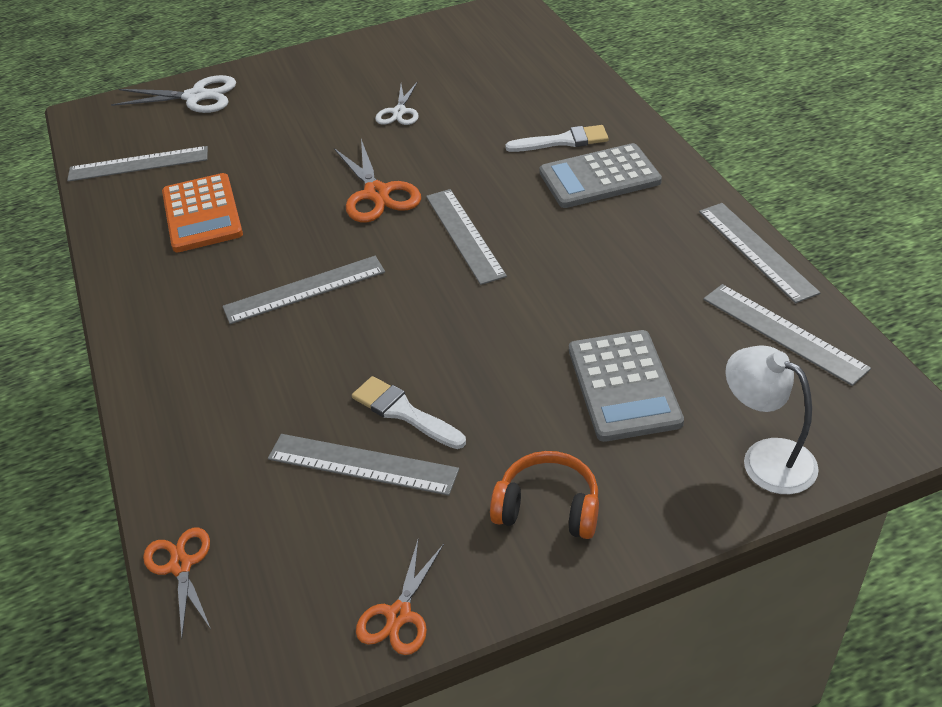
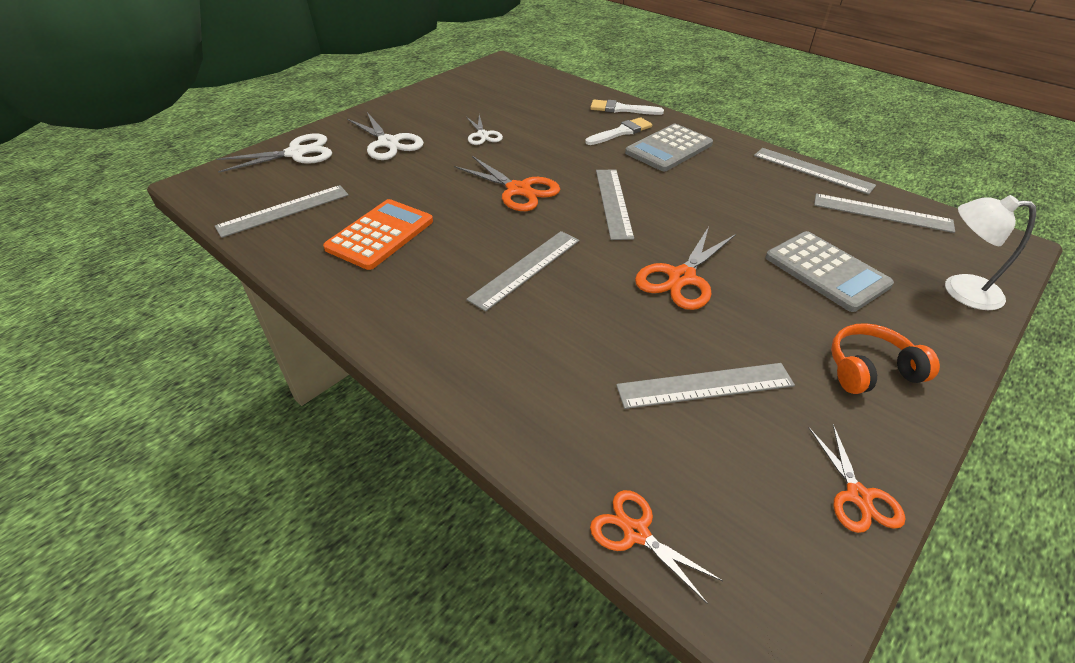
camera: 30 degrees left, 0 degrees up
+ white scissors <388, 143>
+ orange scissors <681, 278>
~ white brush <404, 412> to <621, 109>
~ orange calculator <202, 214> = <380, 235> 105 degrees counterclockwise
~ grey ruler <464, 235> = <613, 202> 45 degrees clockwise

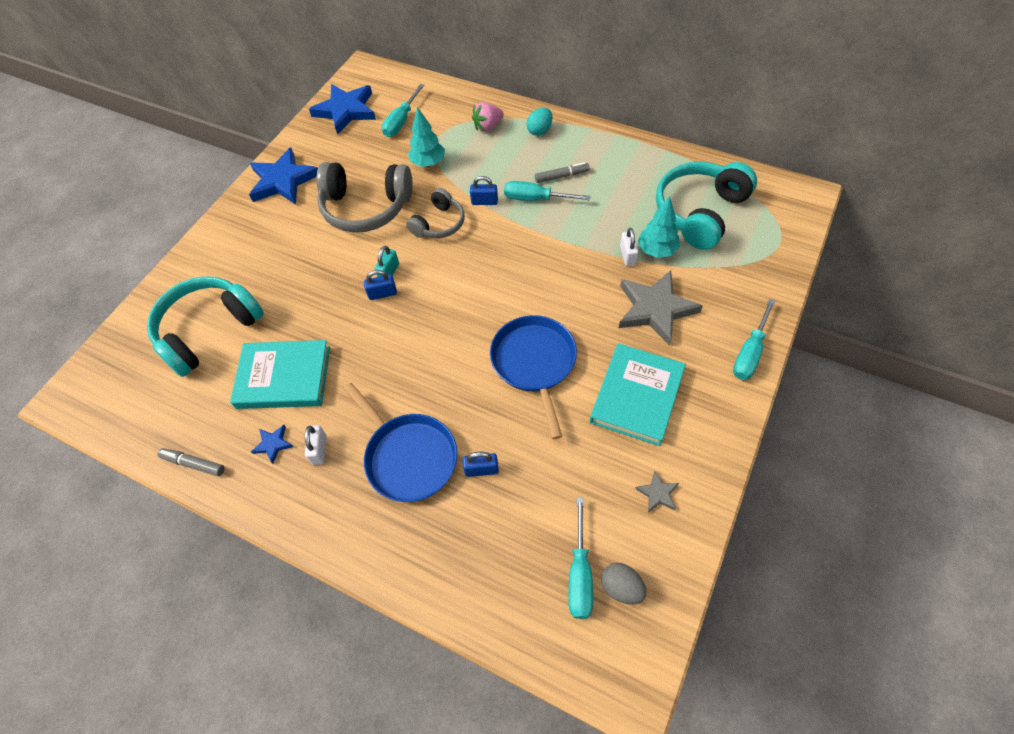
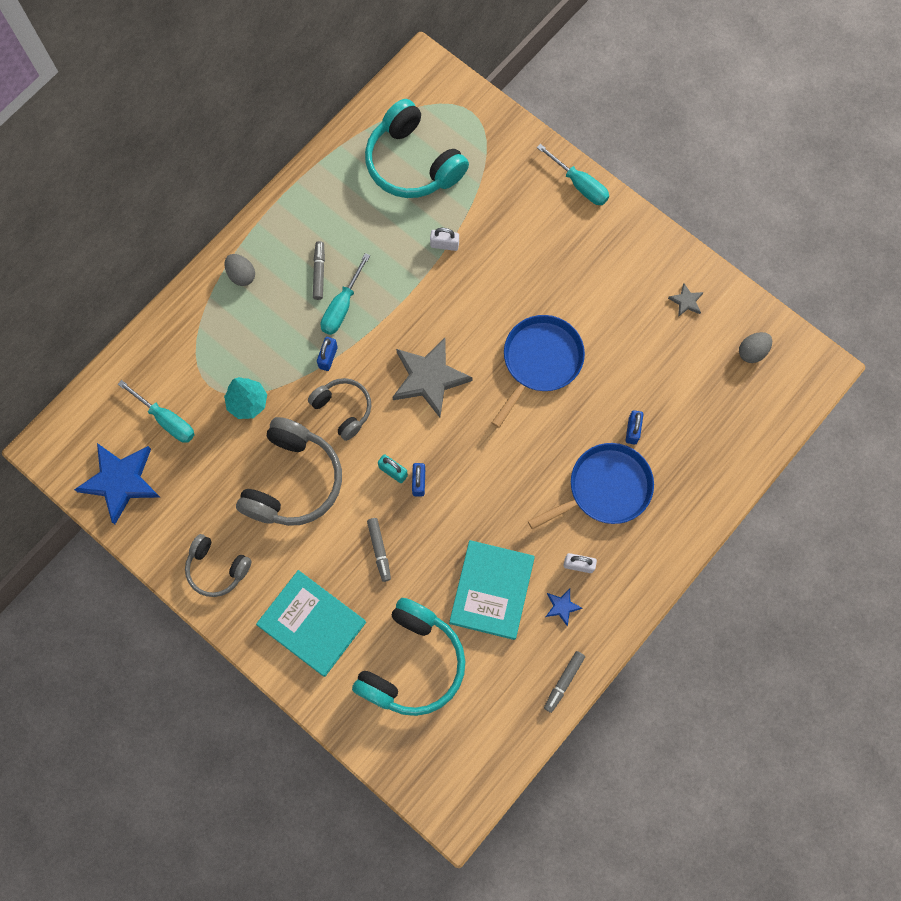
camera: 80 degrees left, 15 degrees up
- pink strawberry <488, 126>
- turquoise screwdriver <579, 573>
- turquoise tree <657, 250>
+ grey marker <379, 550>
~ turquoise book <637, 396> to <312, 624>
~ grey star <655, 309> to <429, 378>
~ blue star <283, 181> to grey headphones <217, 568>
~ turquoise egg <539, 130> to grey egg <241, 275>
~ turquoise headphones <209, 330> = <412, 663> 120 degrees counterclockwise
~ blue pan <534, 363> = <540, 361> 120 degrees clockwise

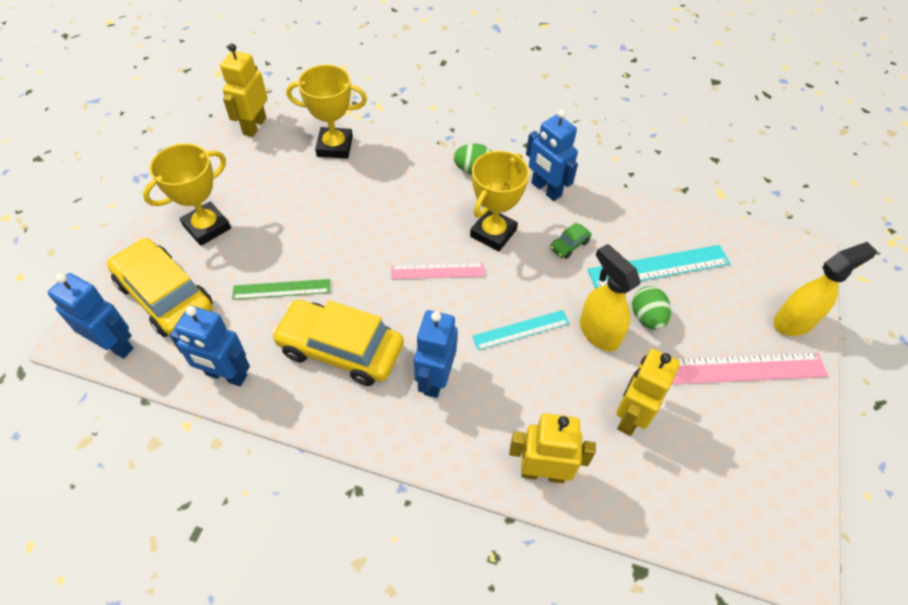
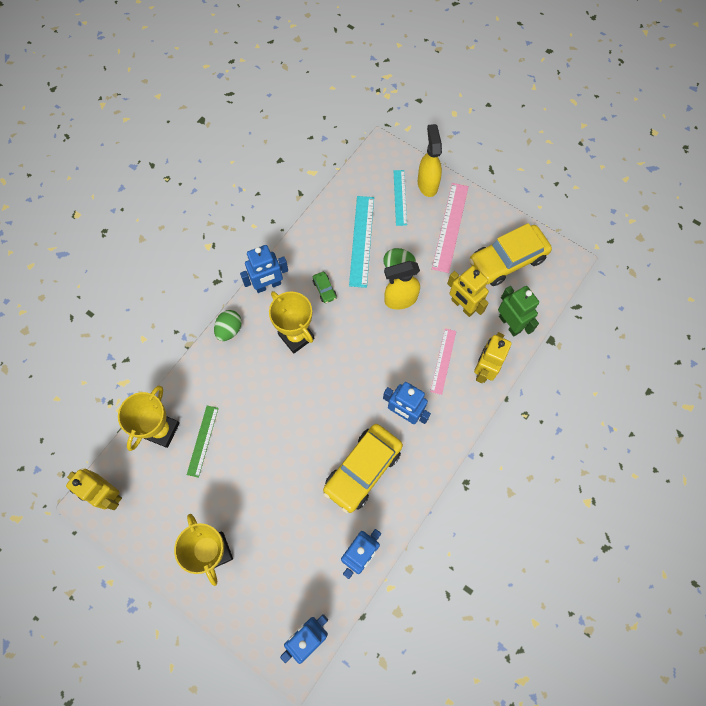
camera: 70 degrees left, 15 degrees up
+ green robot <510, 324>
~ yellow car <165, 296> to <507, 260>
~ green ruler <281, 289> to <203, 441>
~ pink ruler <437, 271> to <443, 361>
~ turquoise ruler <521, 330> to <400, 197>

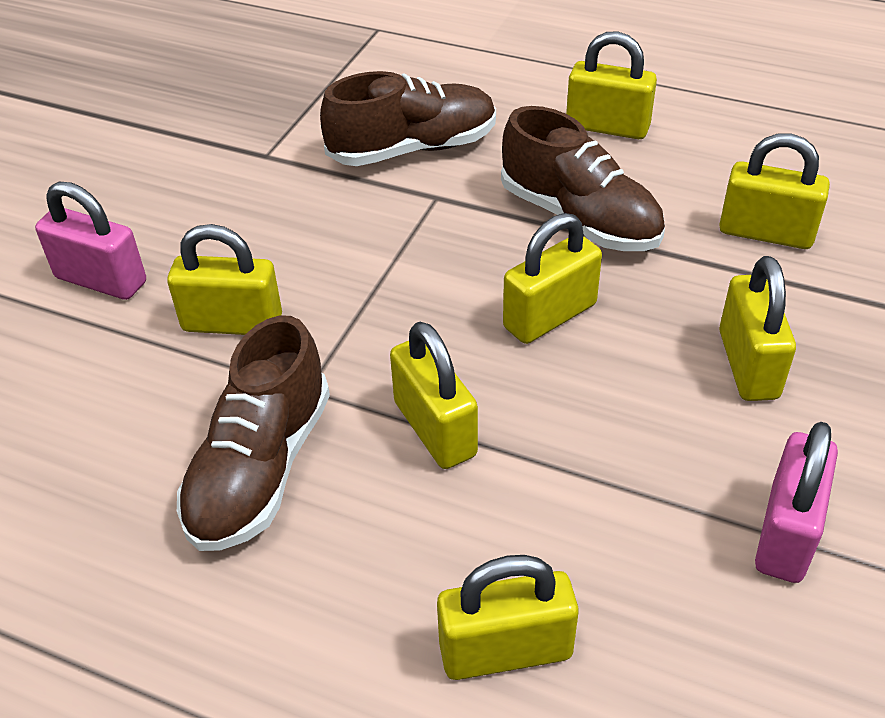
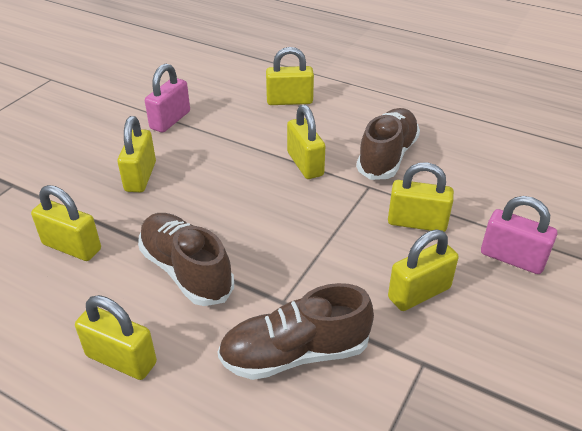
camera: 175 degrees left, 5 degrees down
~ yellow padlock <550, 316> to <419, 293>

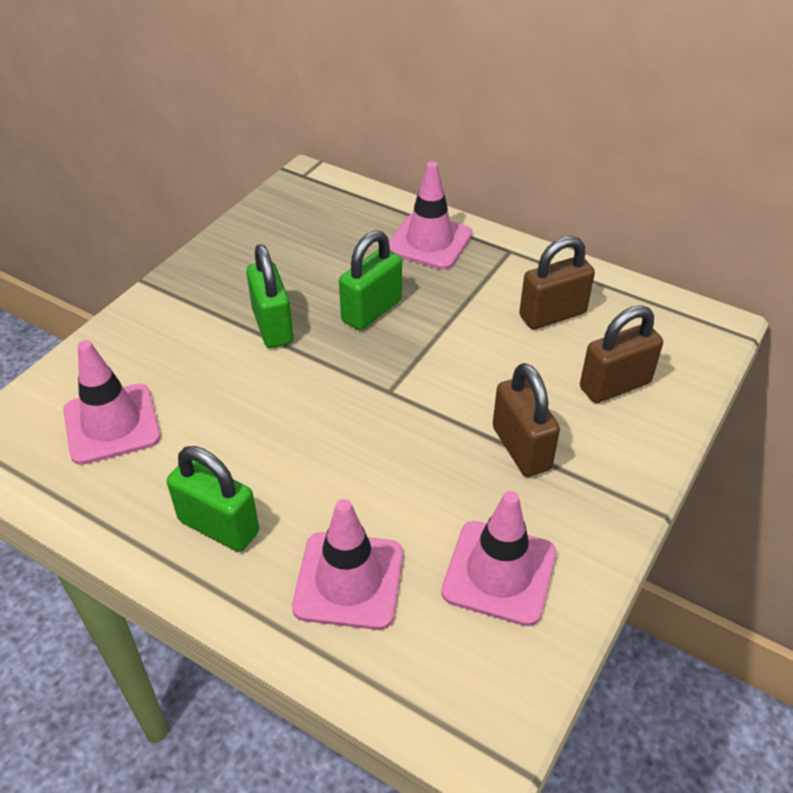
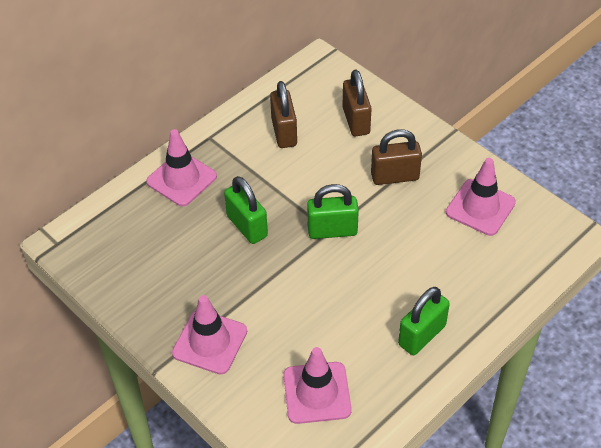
camera: 75 degrees left, 5 degrees up
~ green padlock <272, 326> to <332, 230>
~ pink traffic cone <349, 580> to <210, 342>

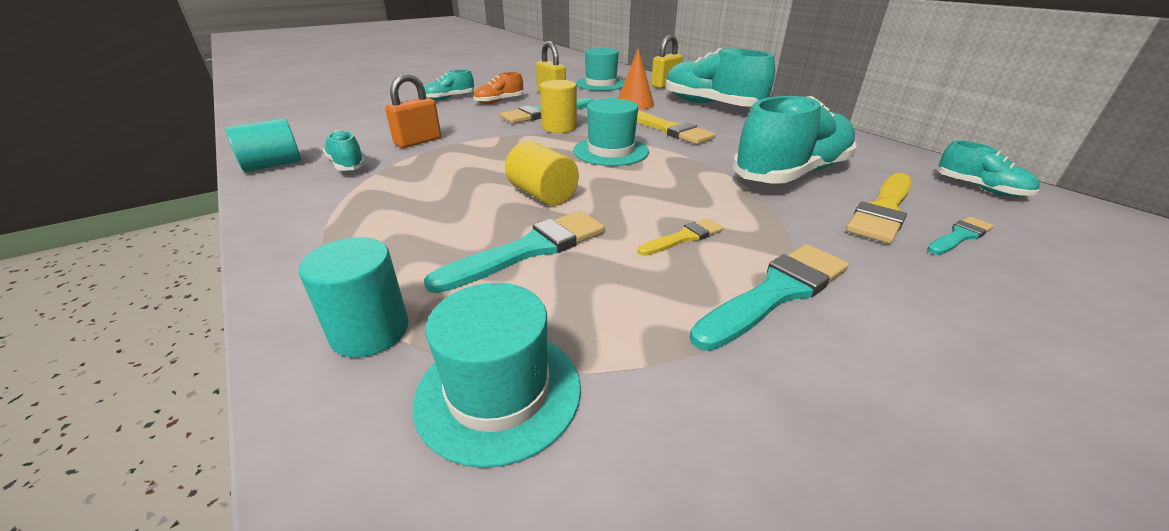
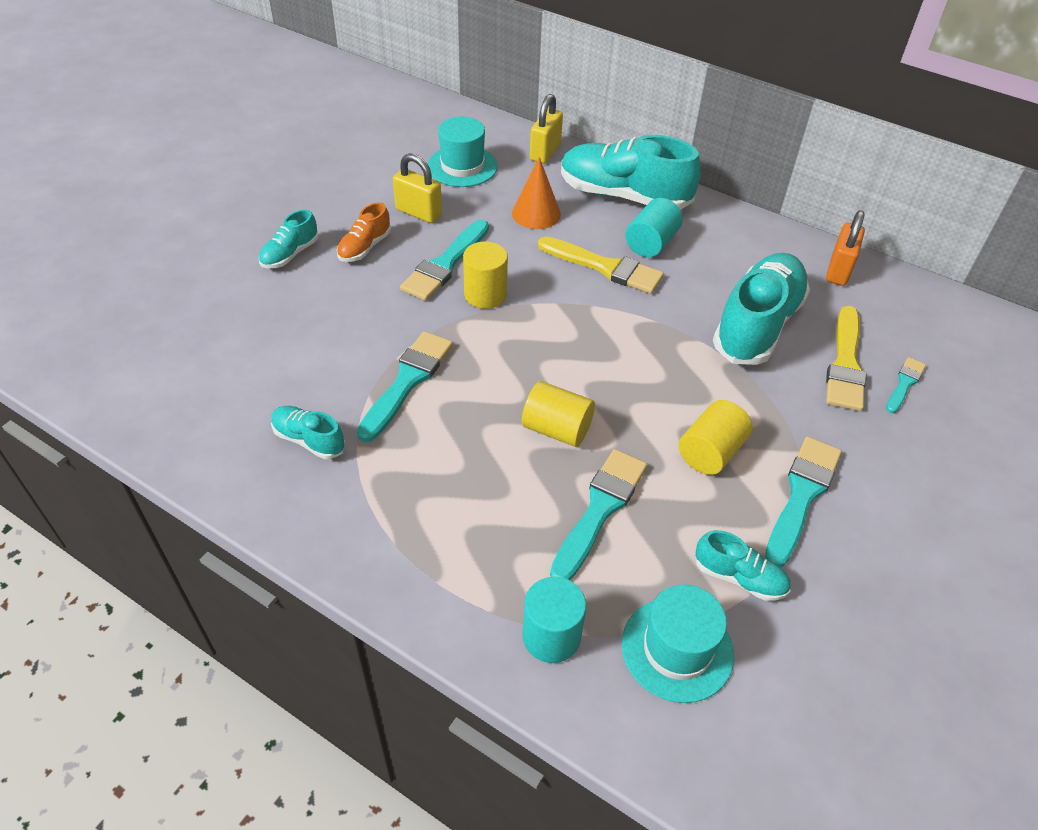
camera: 25 degrees left, 15 degrees up
- turquoise hat <611, 151>
+ turquoise brush <407, 381>
~ turquoise cylinder <273, 165> to <651, 243>
~ orange padlock <418, 141> to <838, 270>
~ turquoise shoe <980, 188> to <739, 577>
~ yellow brush <683, 237> to yellow cylinder <710, 452>

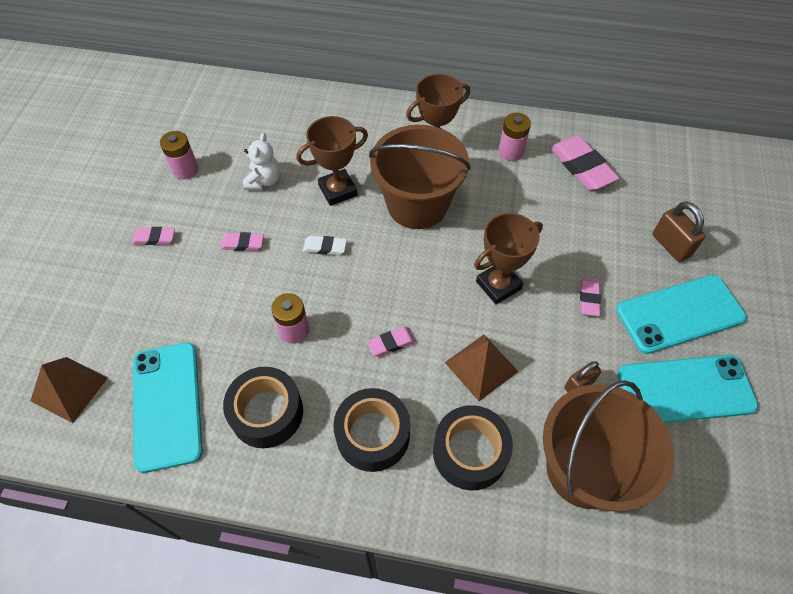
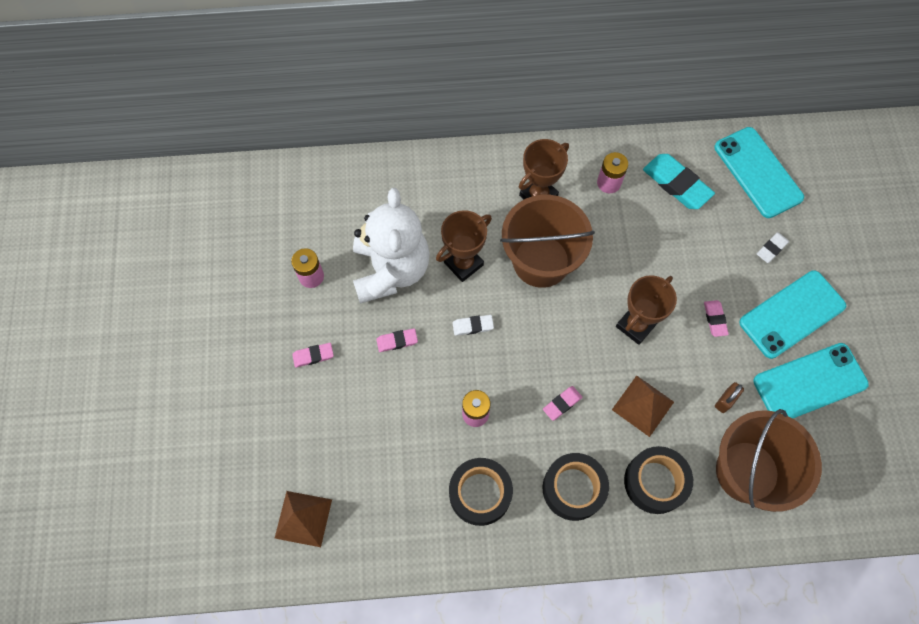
camera: 15 degrees left, 10 degrees up
~ turquoise phone <167, 405> to <758, 172>
~ brown padlock <671, 245> to white eraser <771, 249>
~ pink eraser <581, 166> to turquoise eraser <676, 184>
~ white teddy bear <264, 180> = <391, 270> x2.22

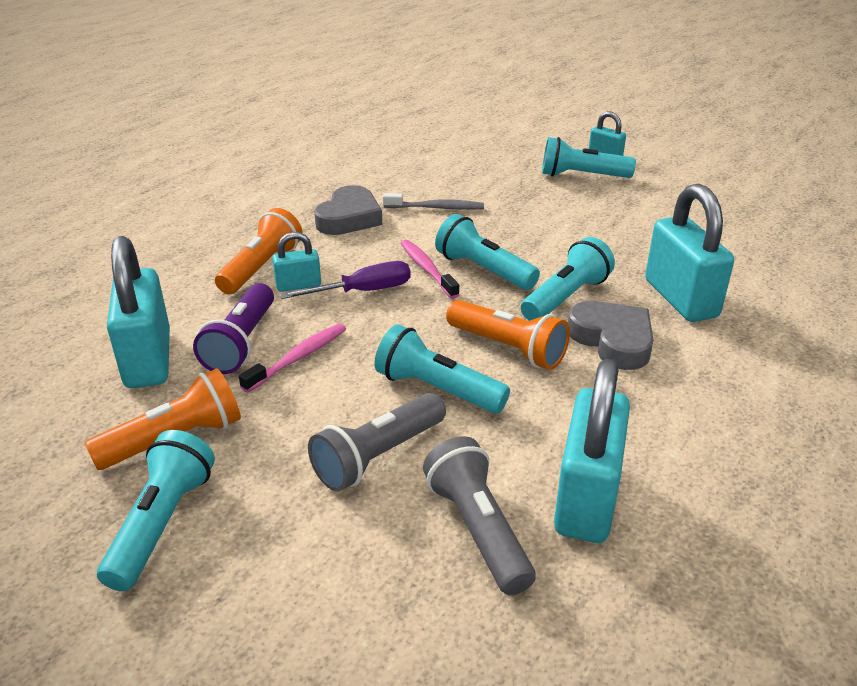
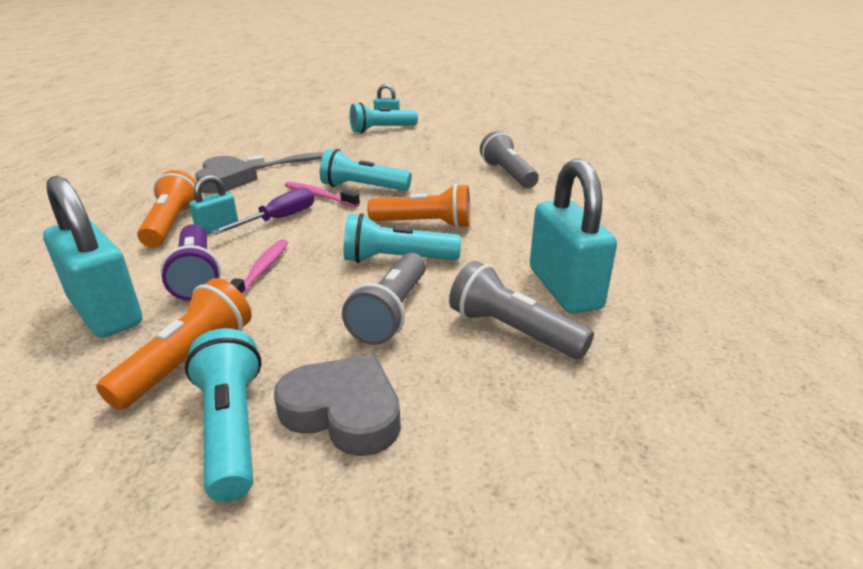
camera: 30 degrees left, 5 degrees down
- turquoise flashlight <566, 297>
~ grey heart <612, 340> to <344, 411>
~ turquoise padlock <680, 298> to grey flashlight <507, 174>

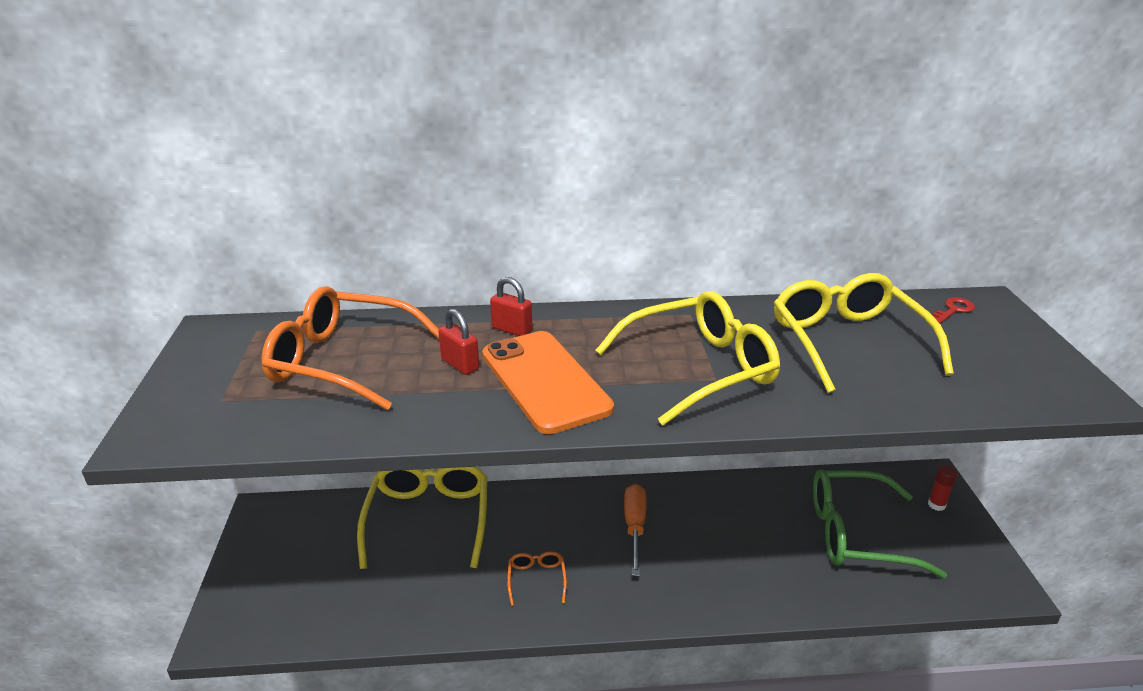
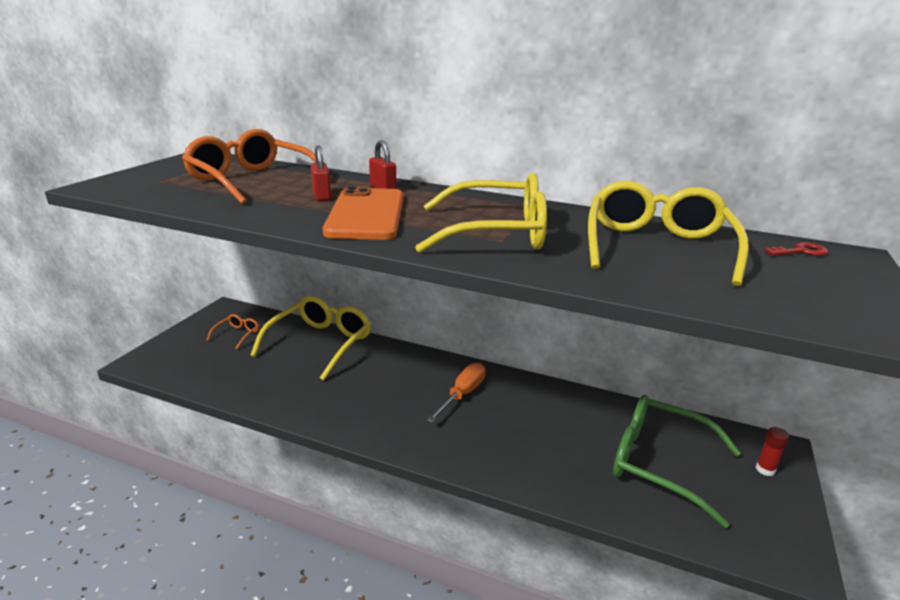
camera: 25 degrees right, 5 degrees down
~ orange glasses <536, 579> to <237, 334>

